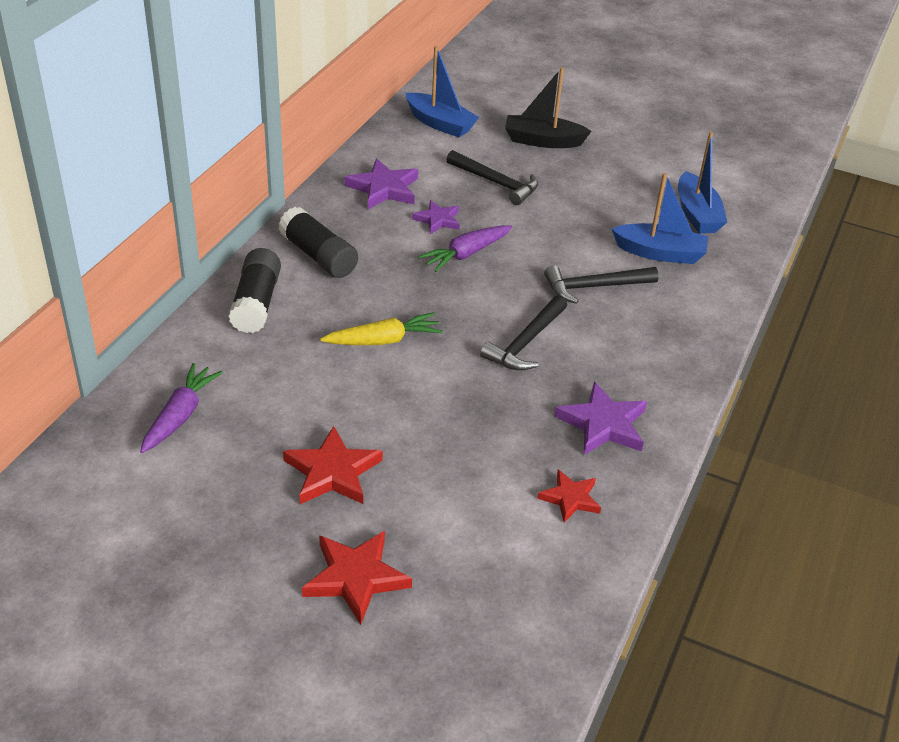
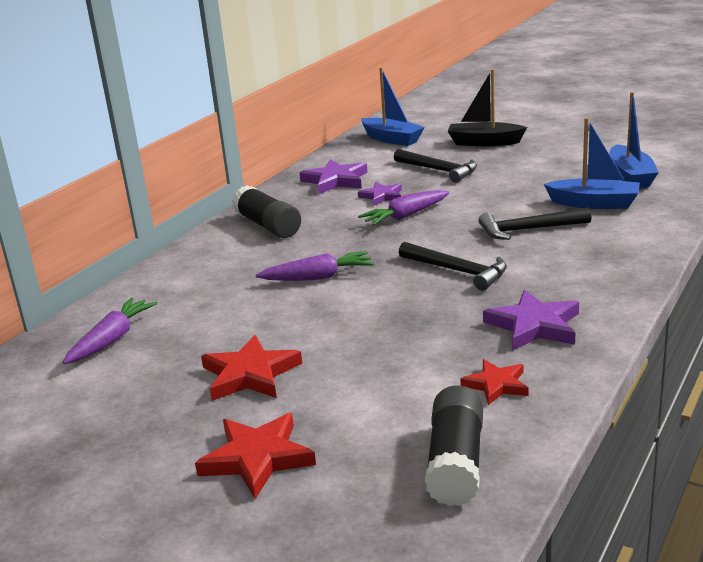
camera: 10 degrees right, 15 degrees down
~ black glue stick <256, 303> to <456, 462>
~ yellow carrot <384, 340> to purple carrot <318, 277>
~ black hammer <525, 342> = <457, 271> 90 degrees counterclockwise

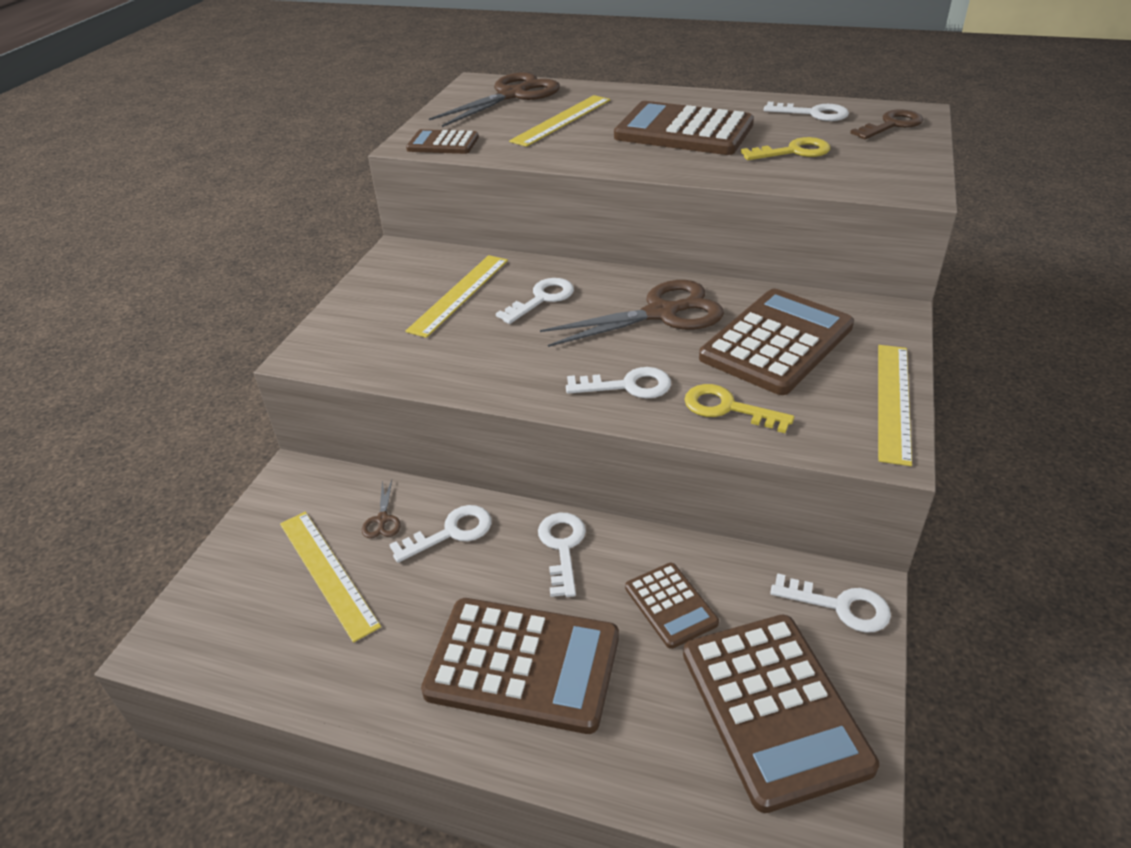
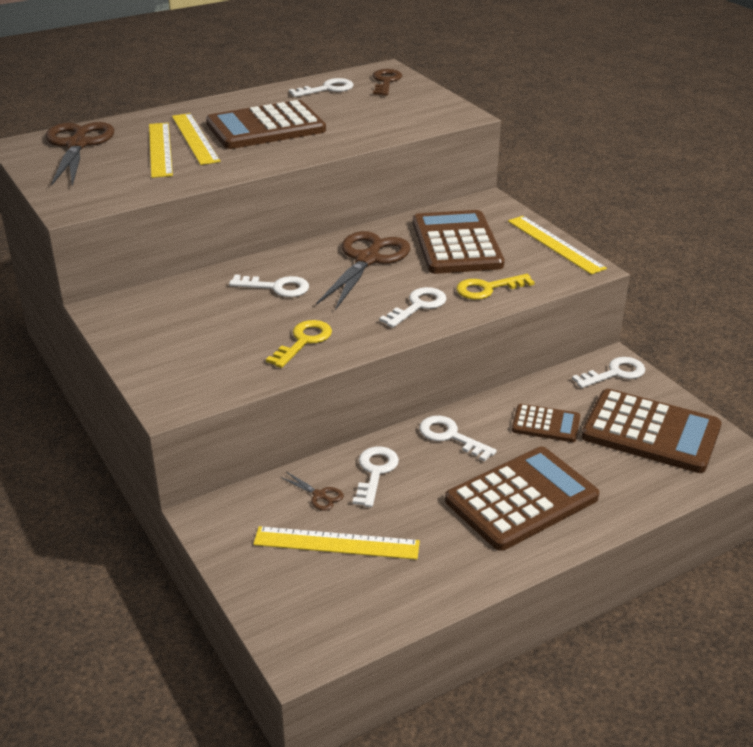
camera: 50 degrees left, 5 degrees down
- brown calculator <443, 143>
~ yellow ruler <459, 294> to <195, 138>
~ yellow key <793, 152> to <303, 341>
~ white key <542, 299> = <276, 287> 105 degrees clockwise

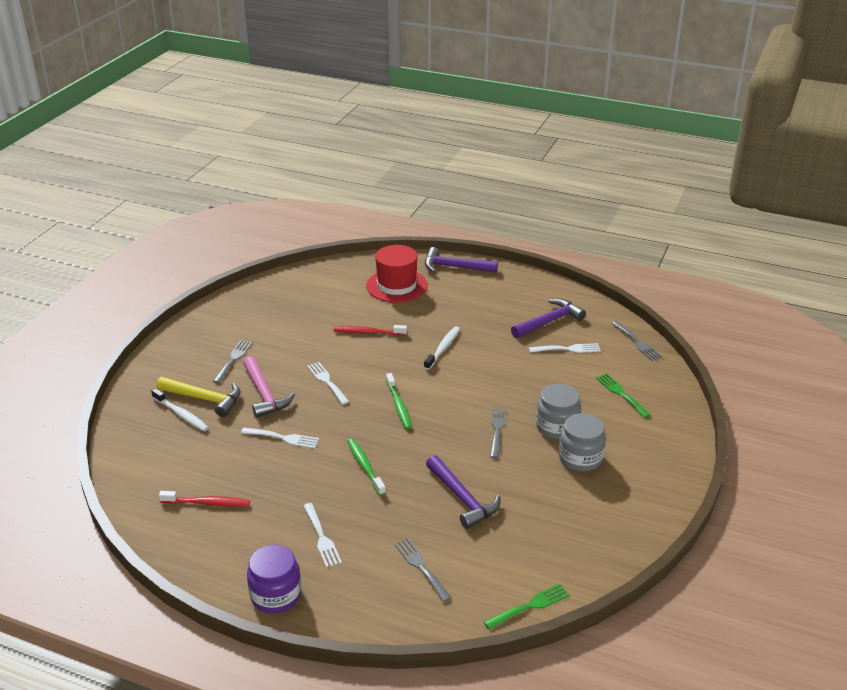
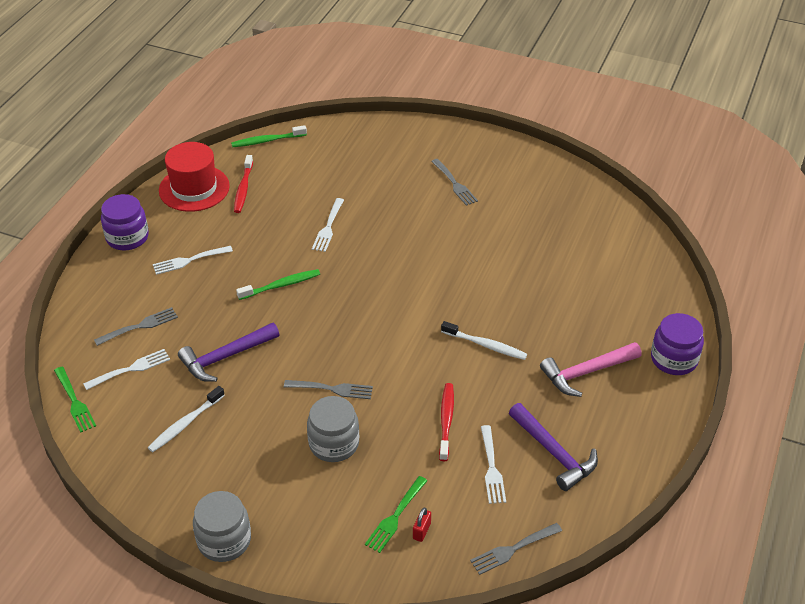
camera: 90 degrees right, 10 degrees up
- yellow hammer <204, 399>
+ red padlock <421, 531>
~ white toothbrush <181, 414> to <185, 424>
~ pink hammer <264, 394> to <586, 372>
~ white fork <327, 382> to <130, 369>
~ red toothbrush <368, 332> to <446, 421>
~ red hat <396, 285> to <194, 188>
~ green toothbrush <399, 406> to <267, 141>
~ grey jar <580, 458> to <224, 540>
~ purple hammer <454, 267> to purple jar <674, 359>
~ grey fork <233, 360> = <454, 183> 45 degrees clockwise
~ green fork <622, 394> = <395, 516> 150 degrees clockwise

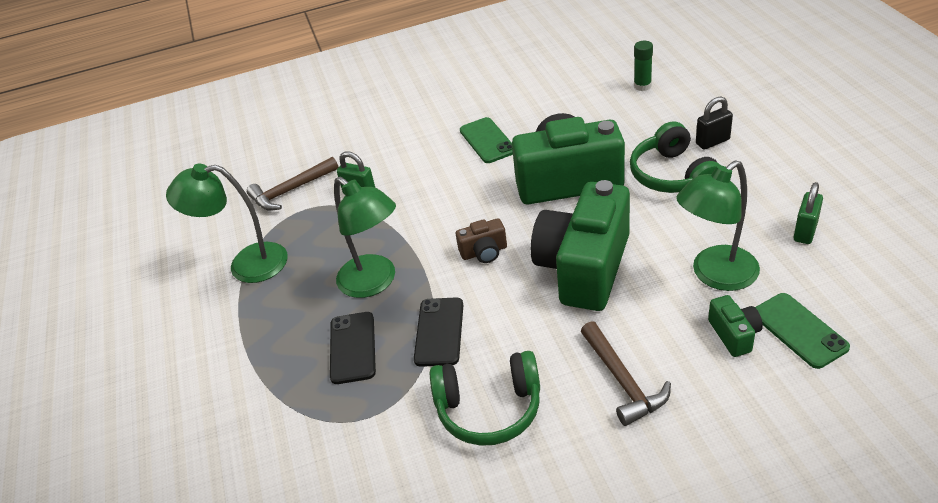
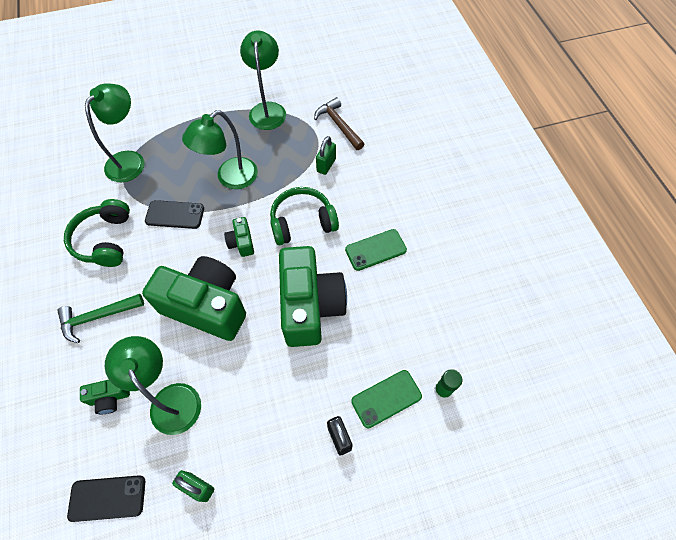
camera: 85 degrees right, 20 degrees up
+ green lamp <130, 160>
~ black phone <352, 347> to <107, 498>
~ green headphones <673, 175> to <302, 222>
~ green phone <799, 330> to <386, 398>
~ brown camera <484, 252> to green camera <241, 242>
~ brown hammer <622, 381> to green hammer <97, 317>

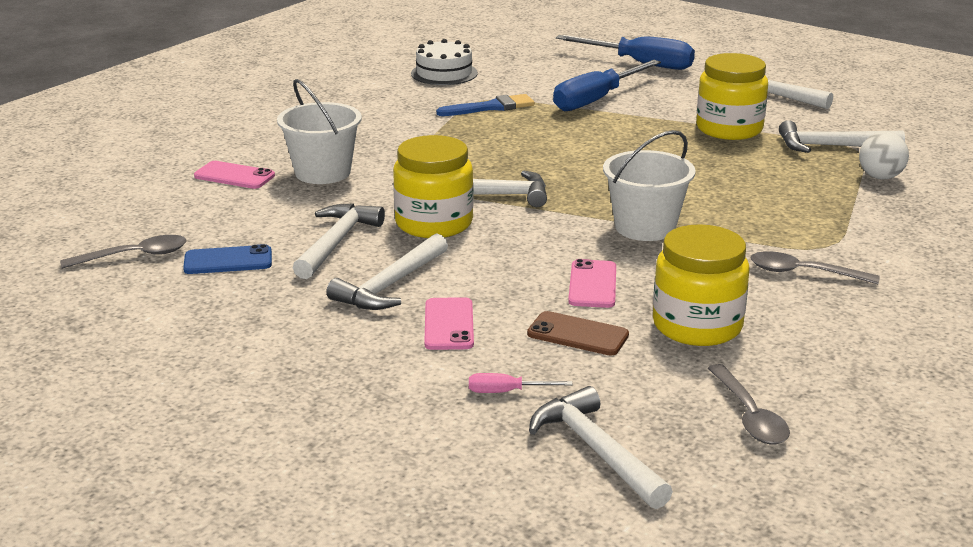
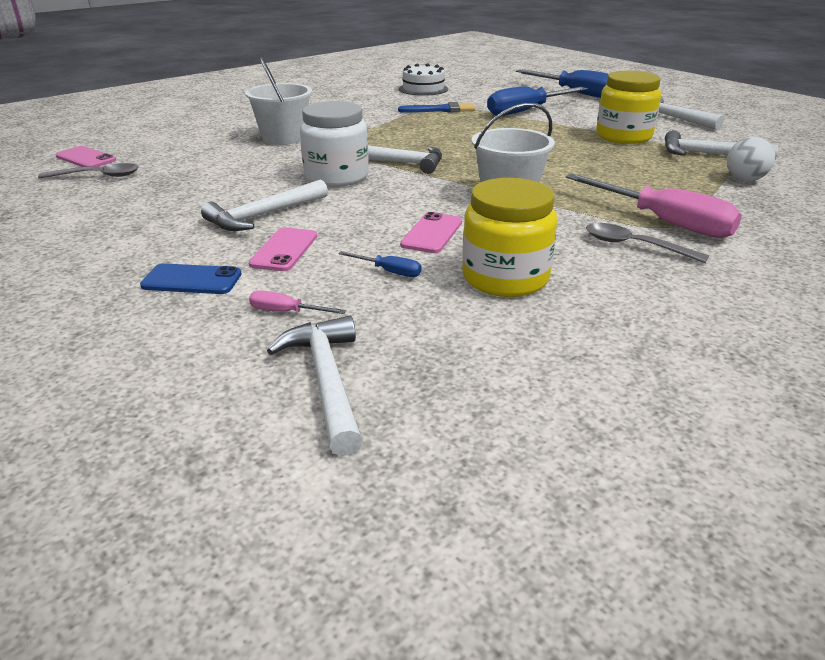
camera: 15 degrees right, 5 degrees up
- white hammer <336, 242>
- grey spoon <749, 415>
+ pink screwdriver <664, 222>
~ blue phone <228, 261> to <192, 280>
~ pink phone <234, 176> to <85, 158>
~ brown phone <578, 334> to blue screwdriver <389, 271>
~ yellow jar <434, 223> to white jar <336, 177>

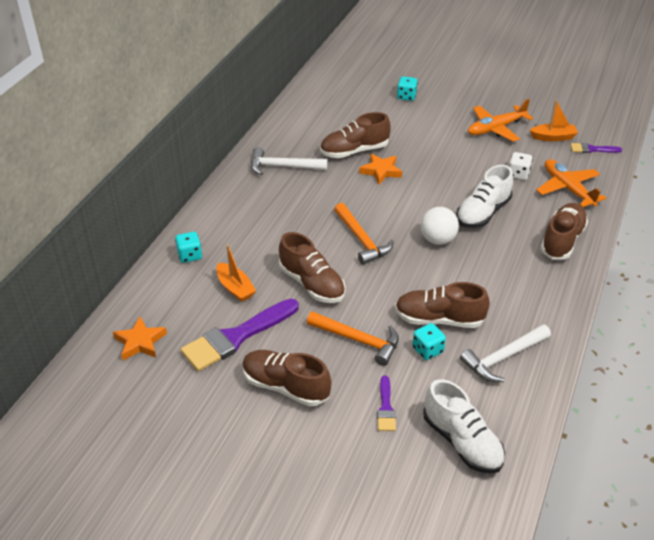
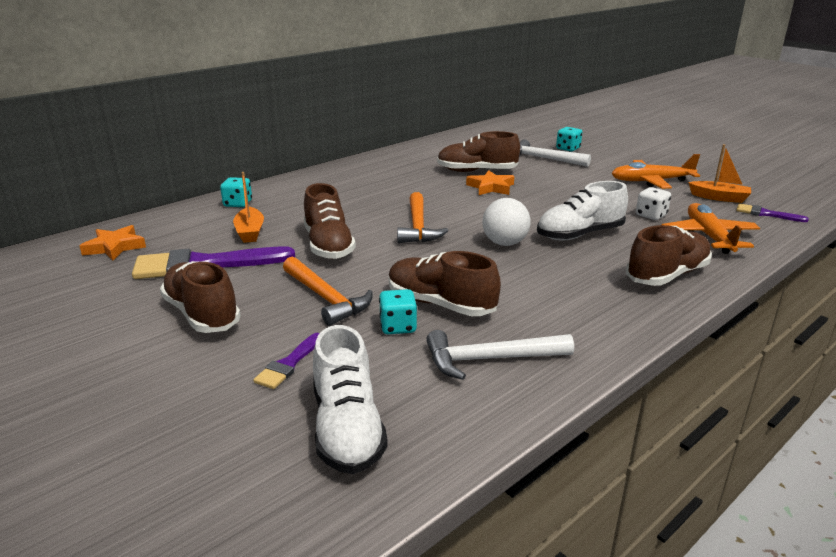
camera: 25 degrees right, 15 degrees down
~ white hammer <283, 167> to <544, 159>

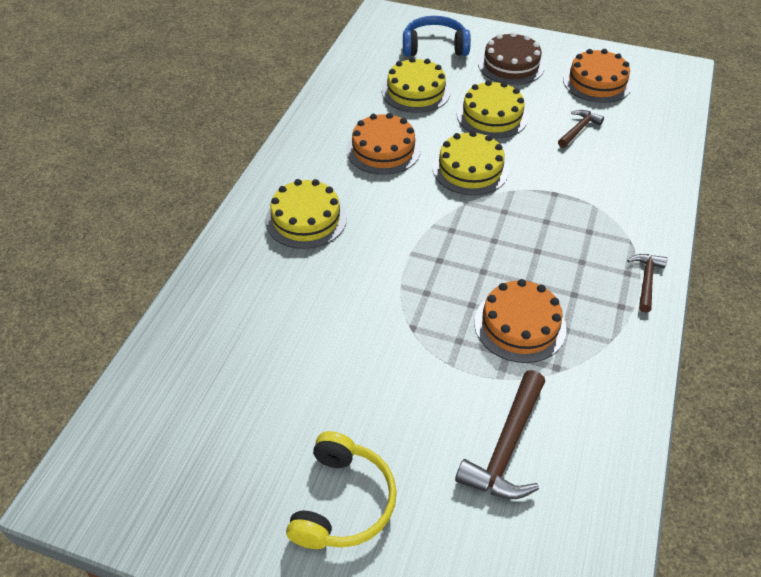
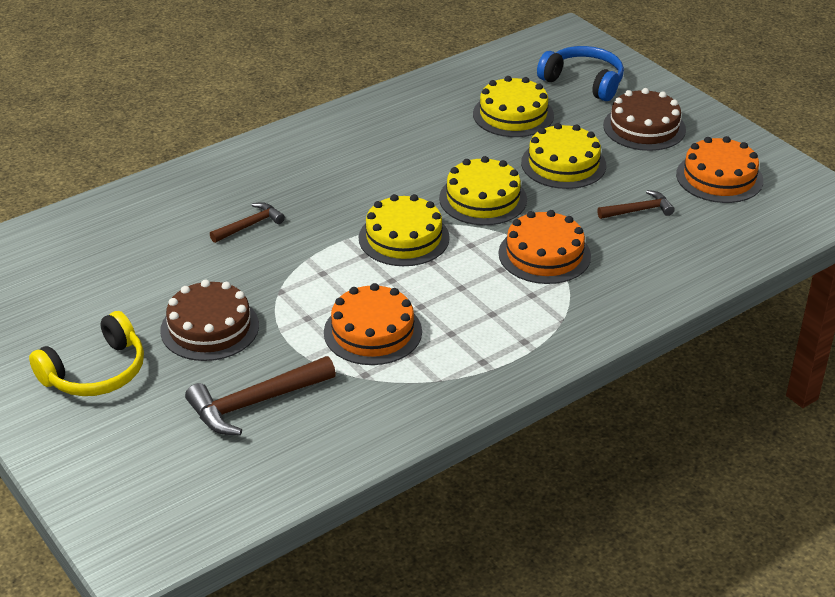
camera: 35 degrees right, 10 degrees down
+ brown cake <209, 328>
~ yellow cake <306, 219> to <404, 238>
~ orange cake <383, 150> to <544, 254>
~ brown hammer <646, 280> to <250, 225>

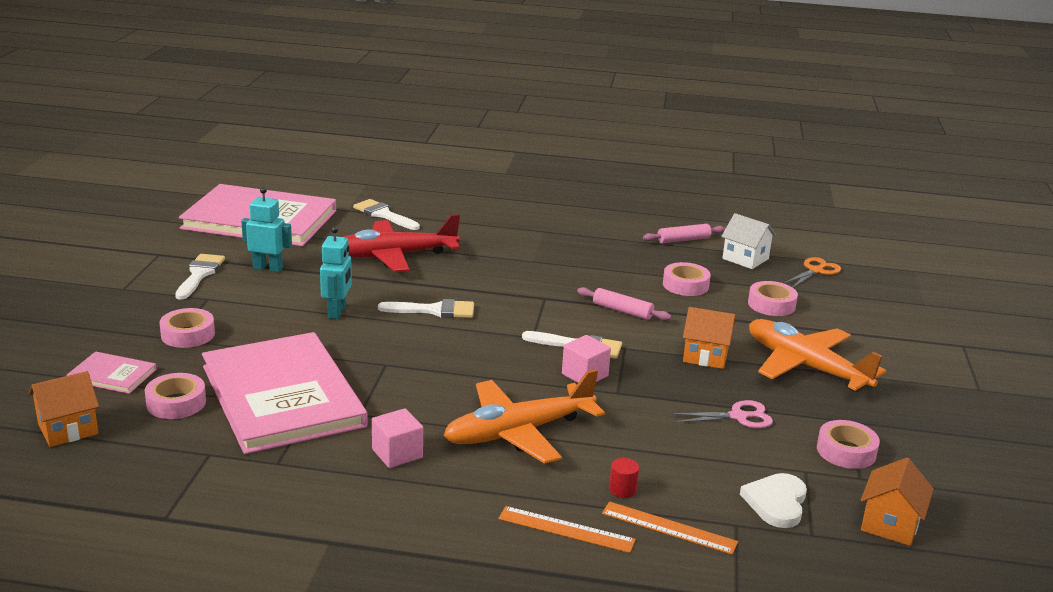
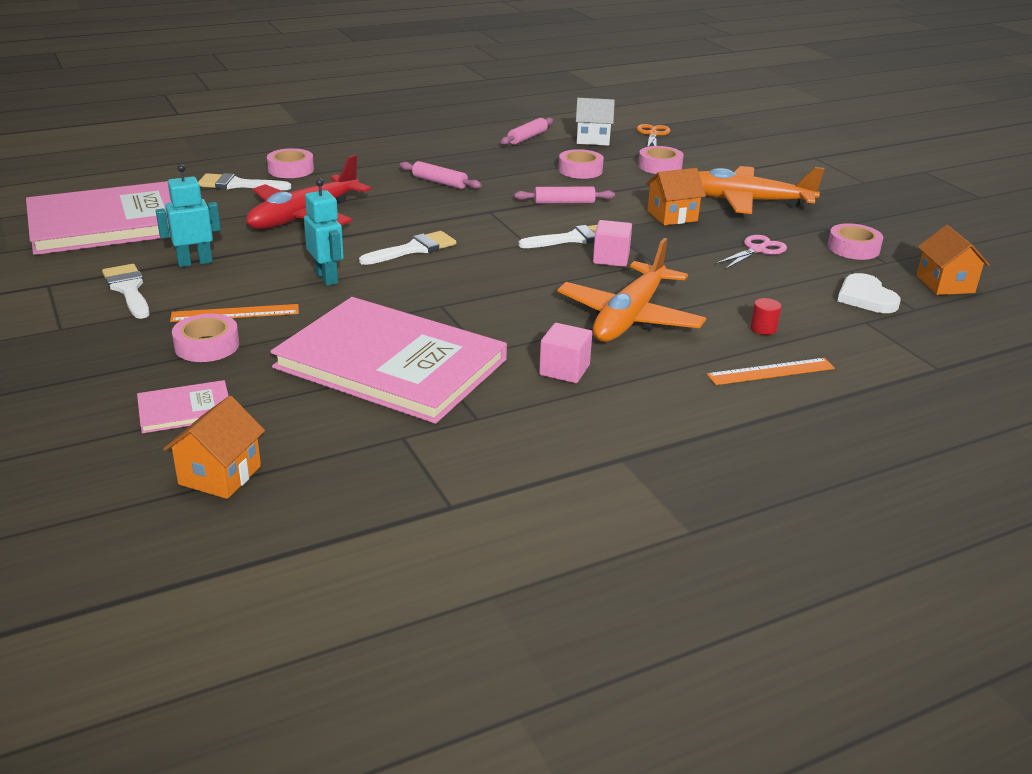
camera: 35 degrees left, 5 degrees up
+ pink rolling pin <439, 182>
~ pink tape <176, 403> to <291, 169>
~ orange ruler <669, 528> to <235, 313>

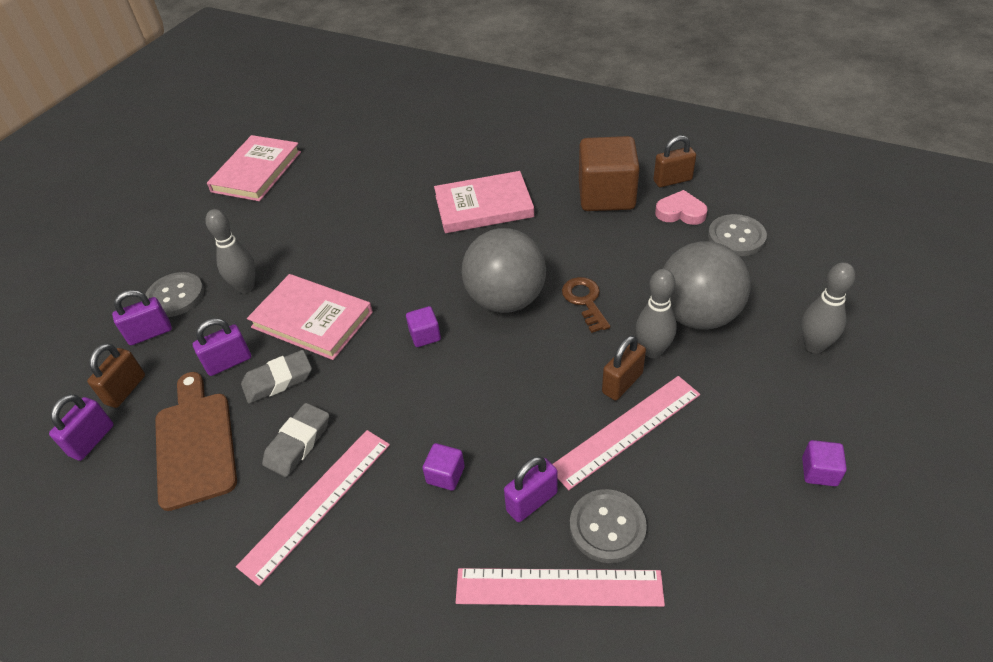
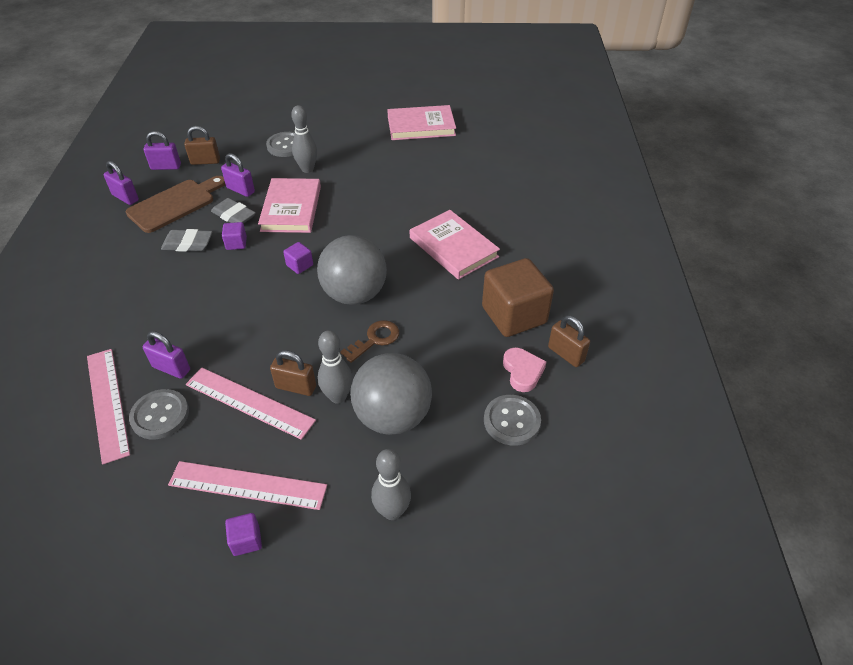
camera: 60 degrees right, 0 degrees up
~ purple padlock <150, 333> to <125, 197>
~ pink ruler <317, 503> to <247, 485>
~ purple cube <445, 475> to <236, 243>

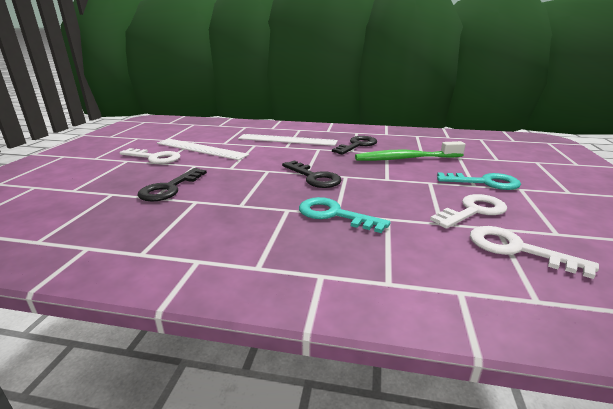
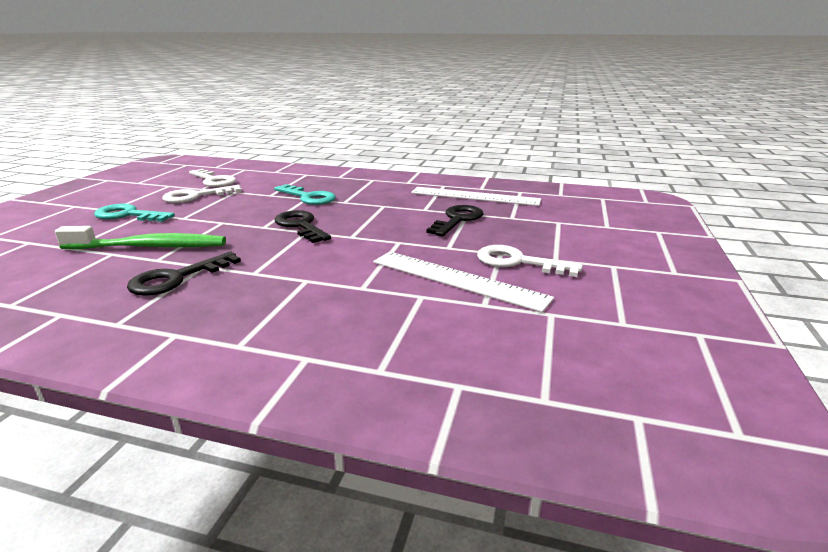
camera: 175 degrees left, 0 degrees up
~ white ruler <287, 140> to <475, 196>

